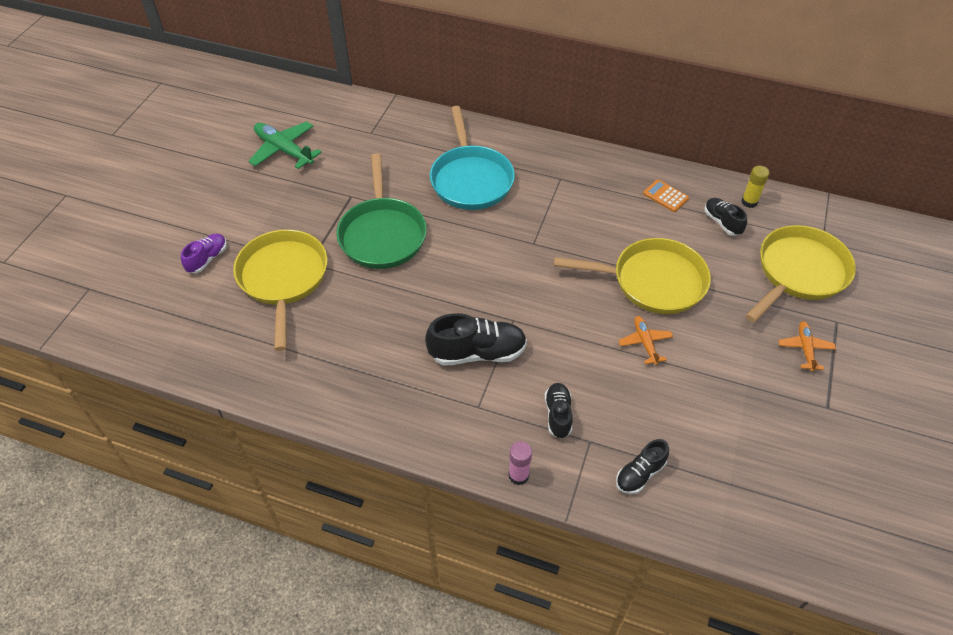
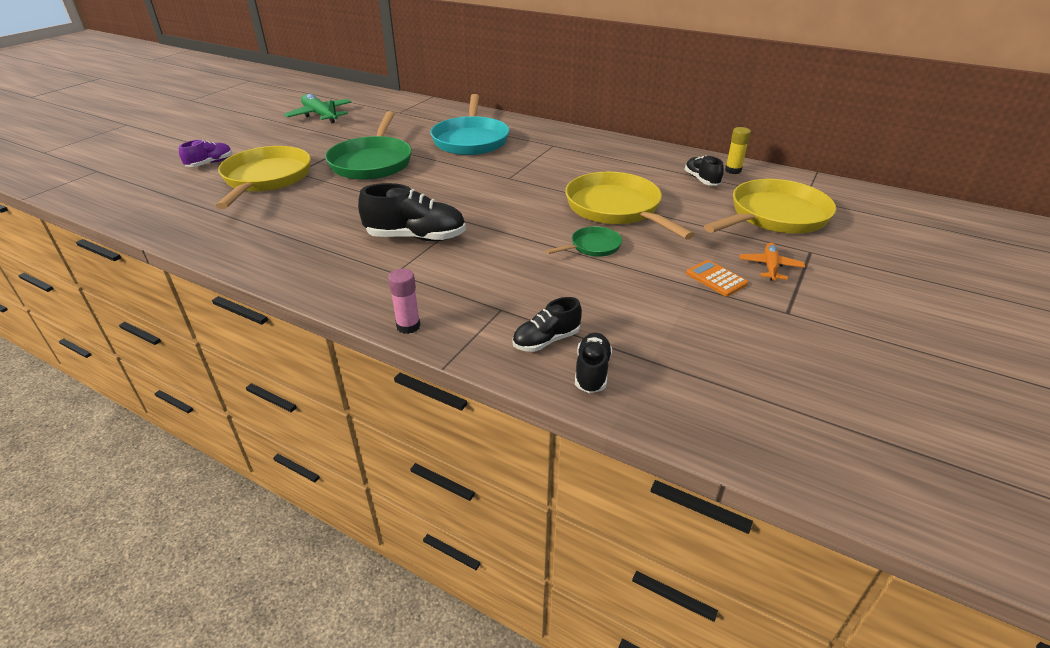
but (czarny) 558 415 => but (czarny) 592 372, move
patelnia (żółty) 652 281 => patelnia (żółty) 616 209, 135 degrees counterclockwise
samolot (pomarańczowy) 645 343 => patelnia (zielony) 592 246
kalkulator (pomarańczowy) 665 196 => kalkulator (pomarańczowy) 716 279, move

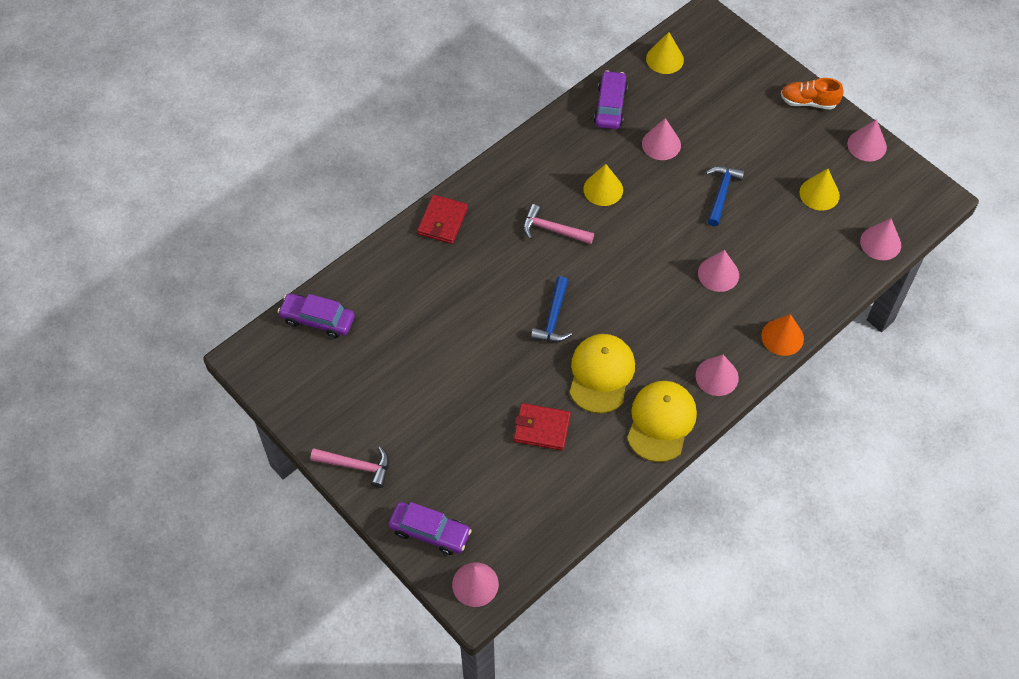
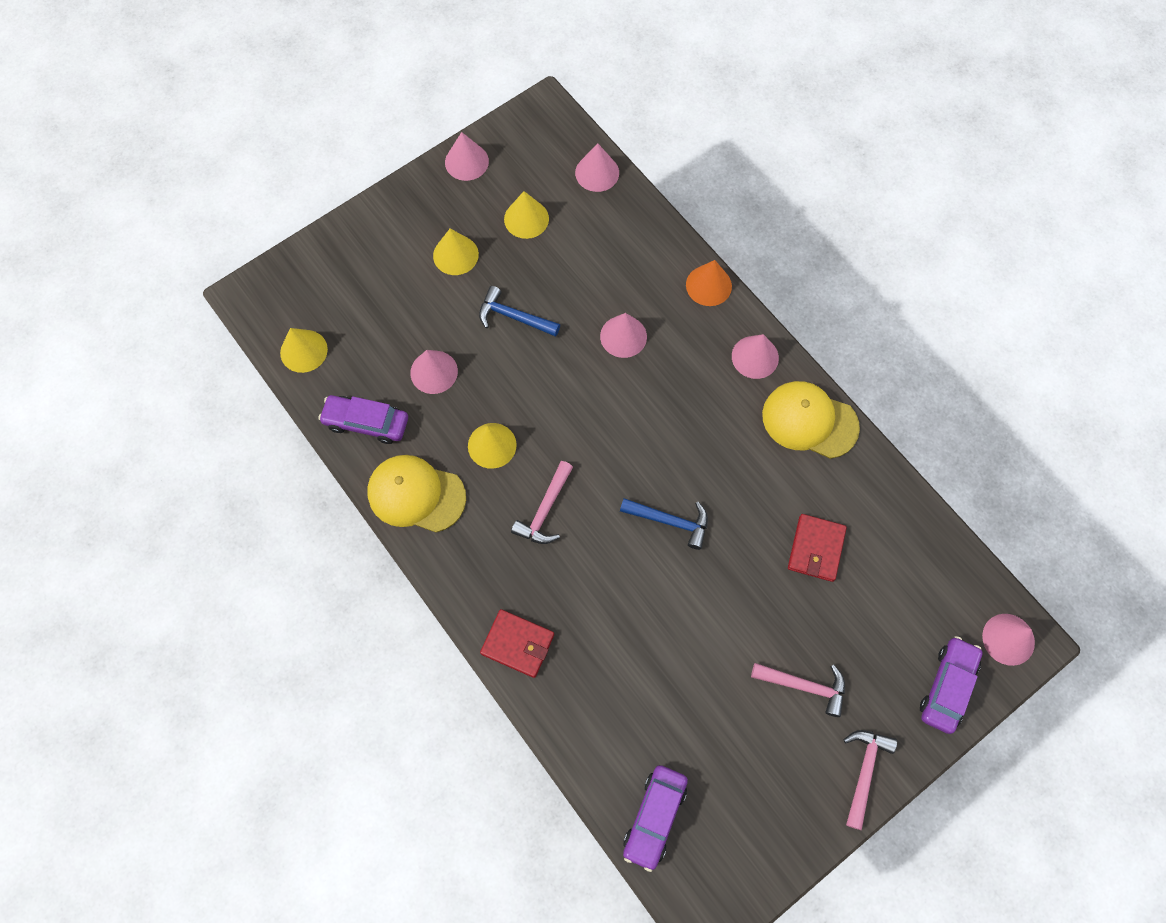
czapka (żółty) 601 374 => czapka (żółty) 416 494, move
but (pomarańczowy) 808 102 => nothing
nothing => stożek (żółty) 455 255
nothing => młotek (różowy) 804 686

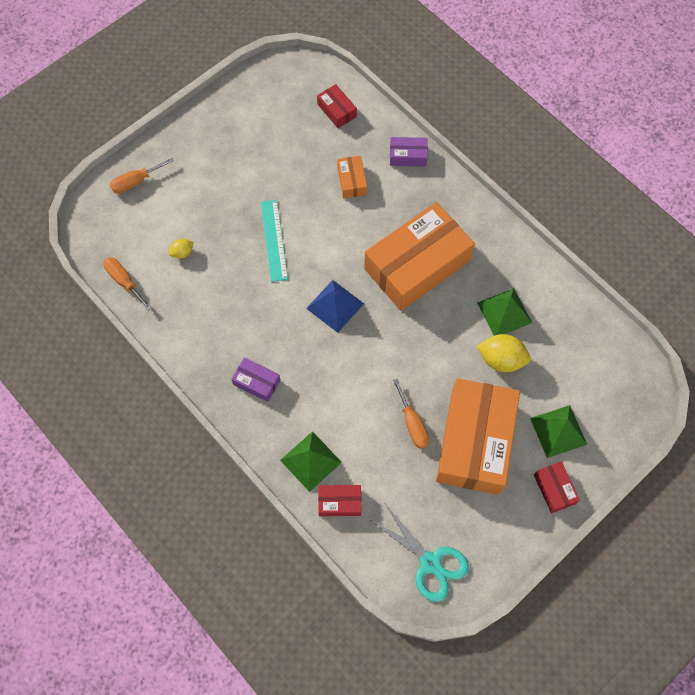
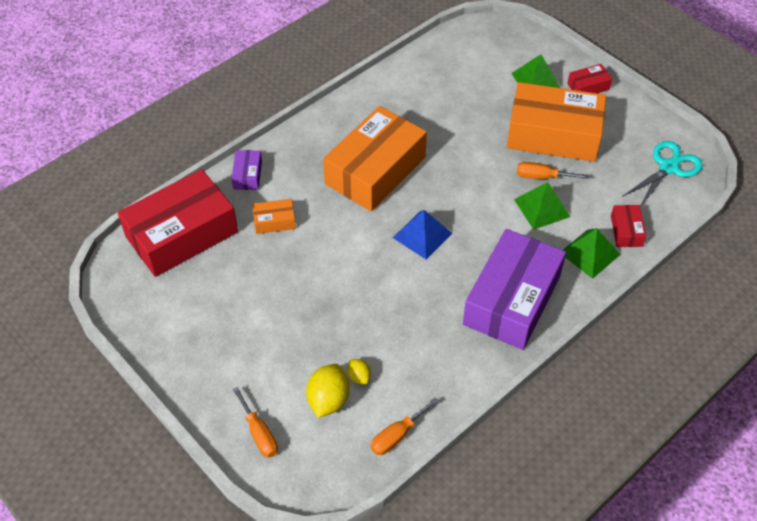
pudełko (fioletowy) 256 382 => pudełko (fioletowy) 512 300, x2.36
linijka (turkusowy) 274 240 => nothing
pudełko (czerwony) 337 110 => pudełko (czerwony) 182 234, x2.36
pudełko (pomarańczowy) 417 265 => pudełko (pomarańczowy) 375 170, 75 degrees clockwise
śrubokręt (pomarańczowy) 412 424 => śrubokręt (pomarańczowy) 542 177, 150 degrees counterclockwise
piramida (zielony) 504 312 => piramida (zielony) 542 208, move
cytryna (żółty) 501 359 => cytryna (żółty) 328 400, move

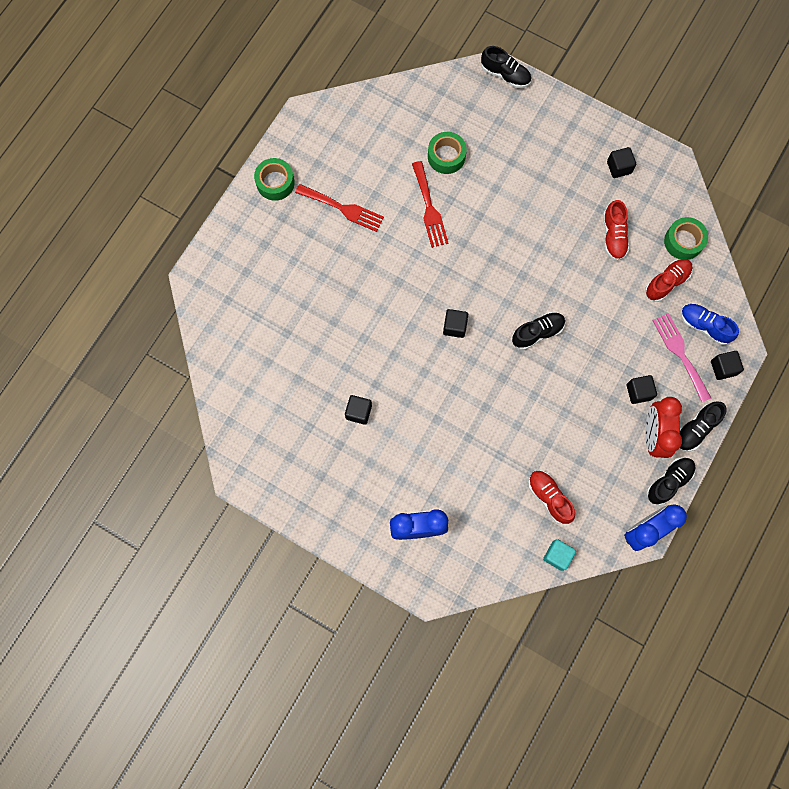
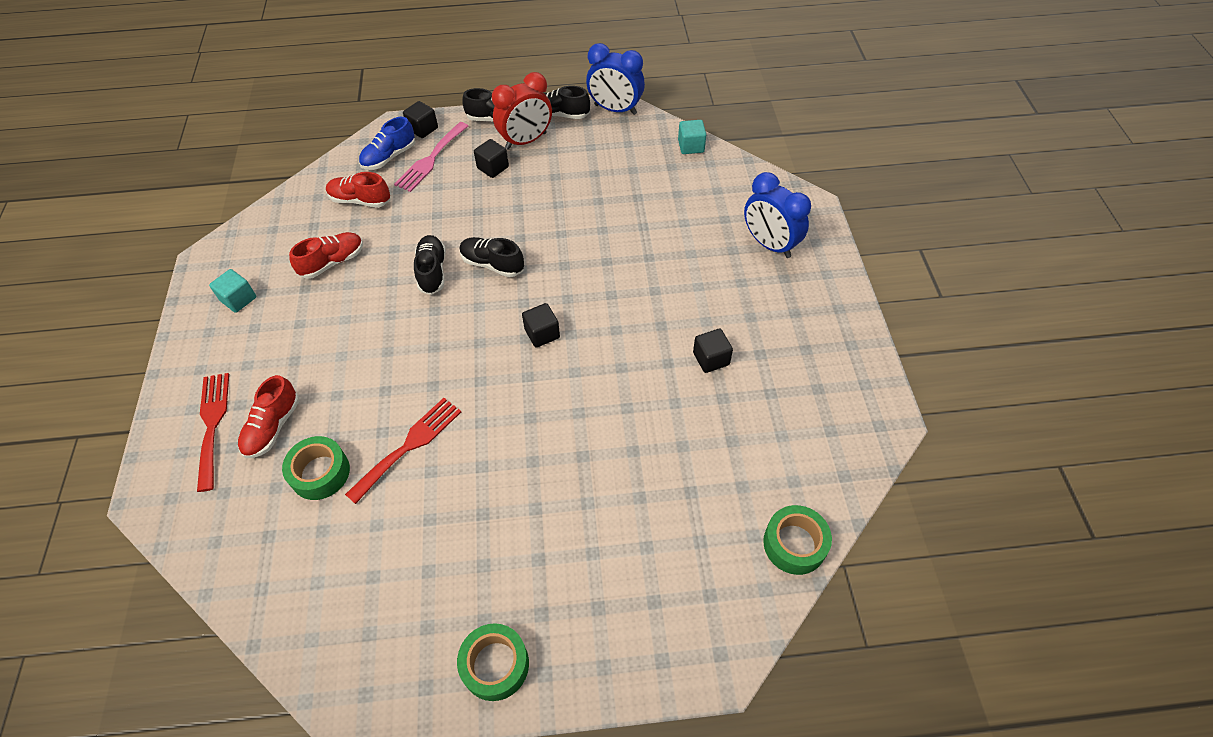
widelec (czerwony) 343 208 => widelec (czerwony) 212 424, move
but (czarny) 505 75 => but (czarny) 432 271, move
but (czerwony) 549 498 => but (czerwony) 273 427, move
sześcian (czarny) 619 167 => sześcian (turkusowy) 239 299
taśma klejąca (zielony) 683 241 => taśma klejąca (zielony) 794 544, move
but (niebieski) 704 326 => but (niebieski) 389 157, 45 degrees clockwise

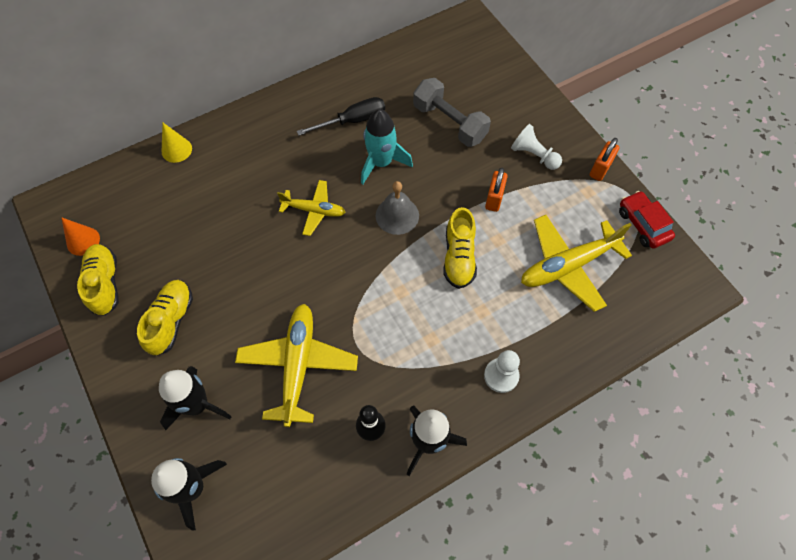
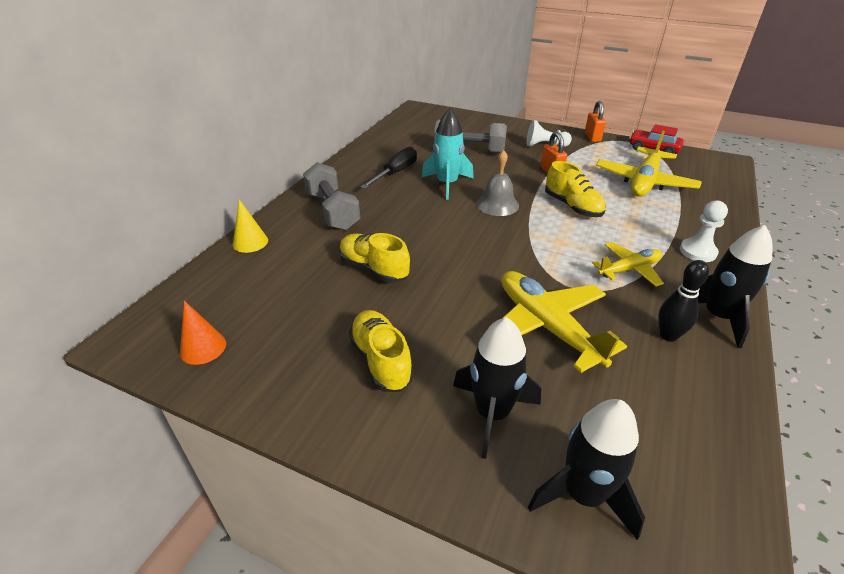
but (żółty) 105 284 => but (żółty) 374 269, move
samolot (żółty) 314 210 => samolot (żółty) 629 269, move
nothing => hantel (szary) 332 211

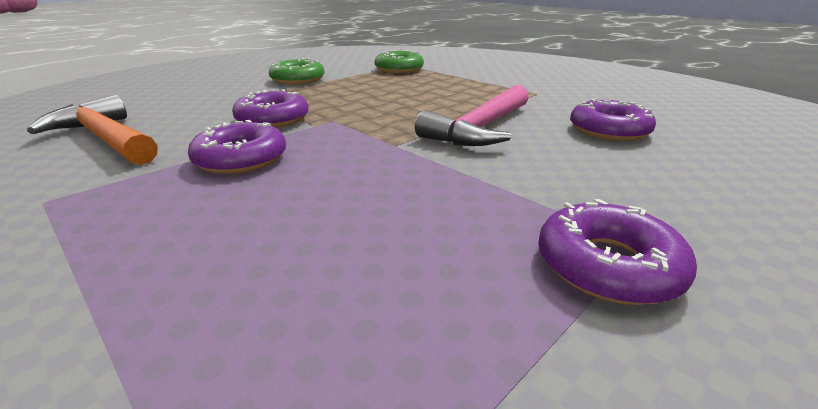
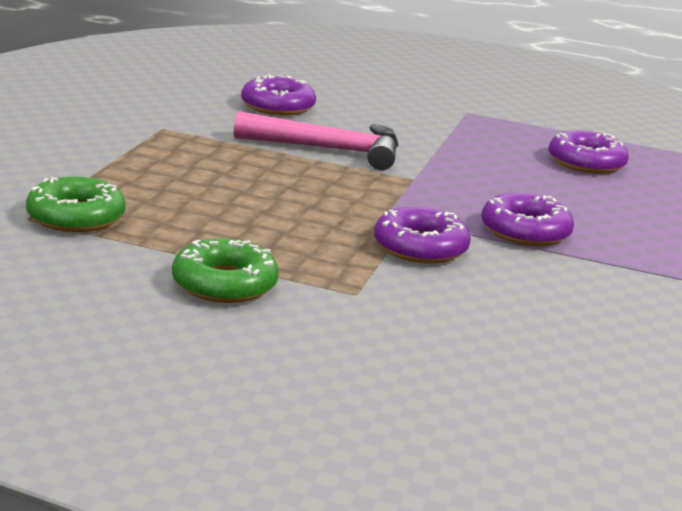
młotek (pomarańczowy) 106 139 => nothing
donut (fioletowy) 607 266 => donut (fioletowy) 586 162, move

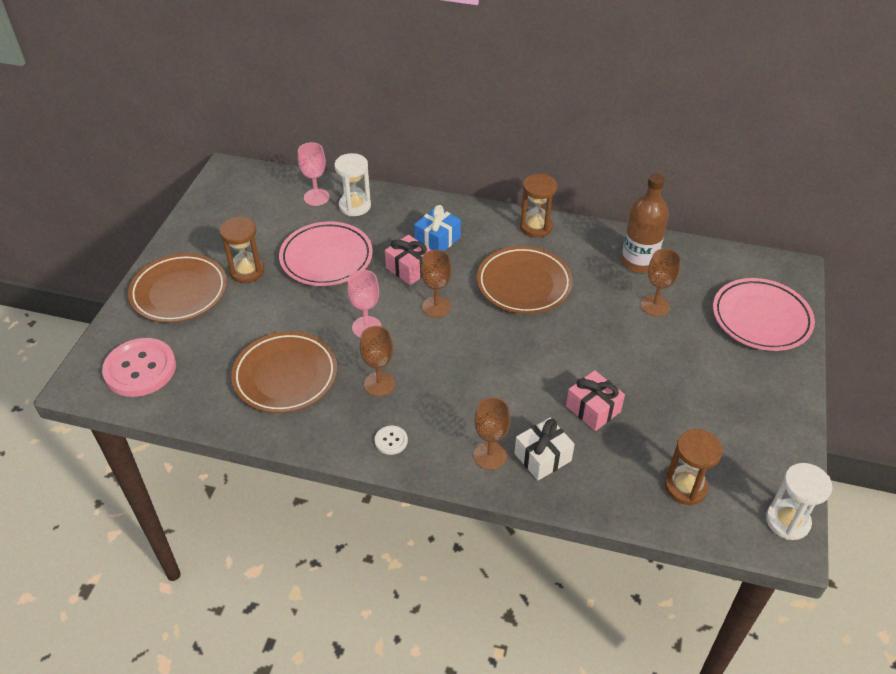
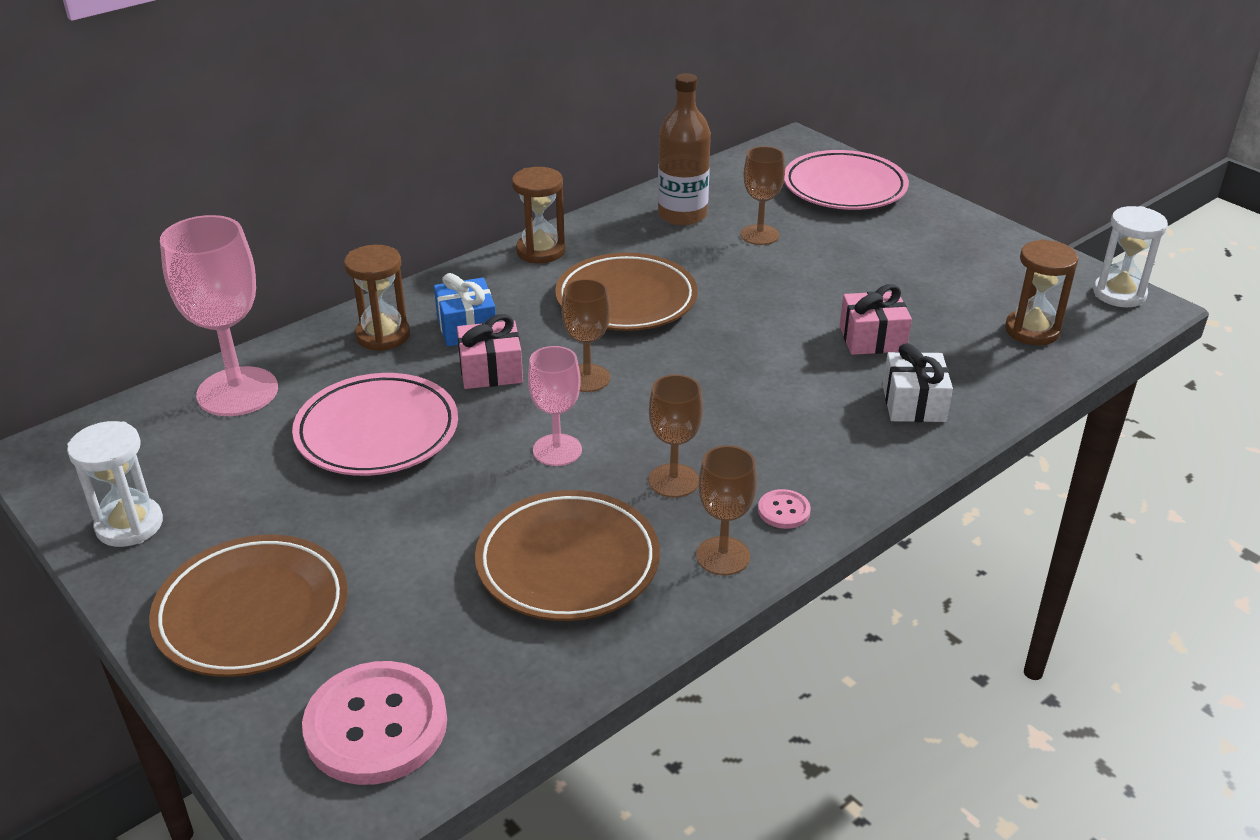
klepsydra (brązowy) 247 271 => klepsydra (brązowy) 383 335, move
kielich (różowy) 316 197 => kielich (różowy) 237 392, x1.71
klepsydra (biały) 355 206 => klepsydra (biały) 129 525, move
guzik (biały) 391 441 => guzik (różowy) 784 511
kielich (brązowy) 490 456 => kielich (brązowy) 723 556, move

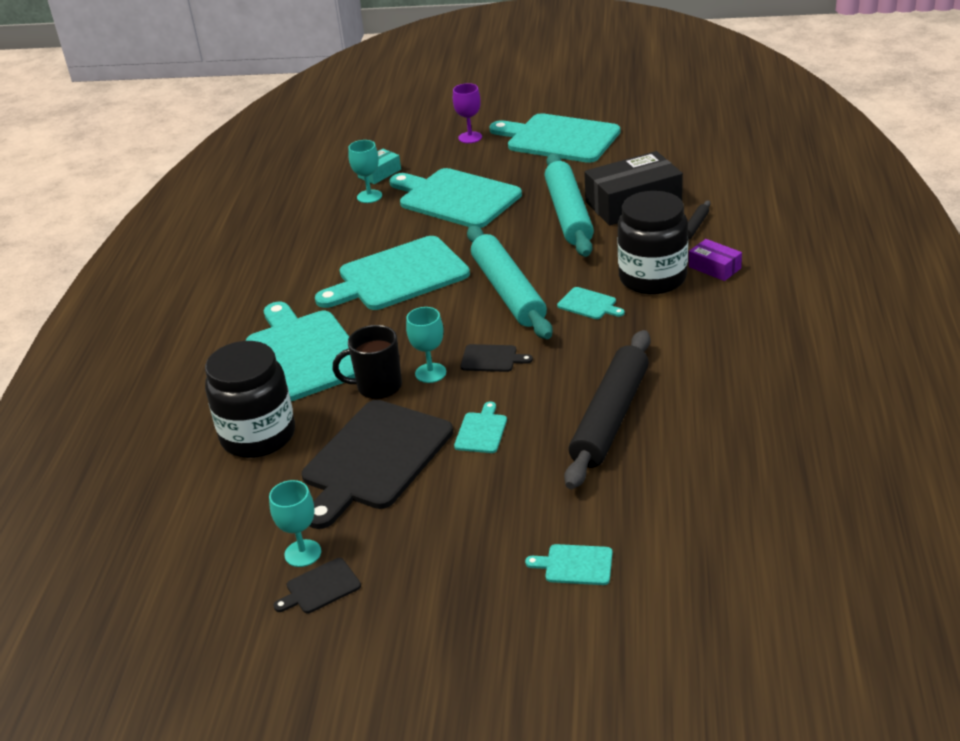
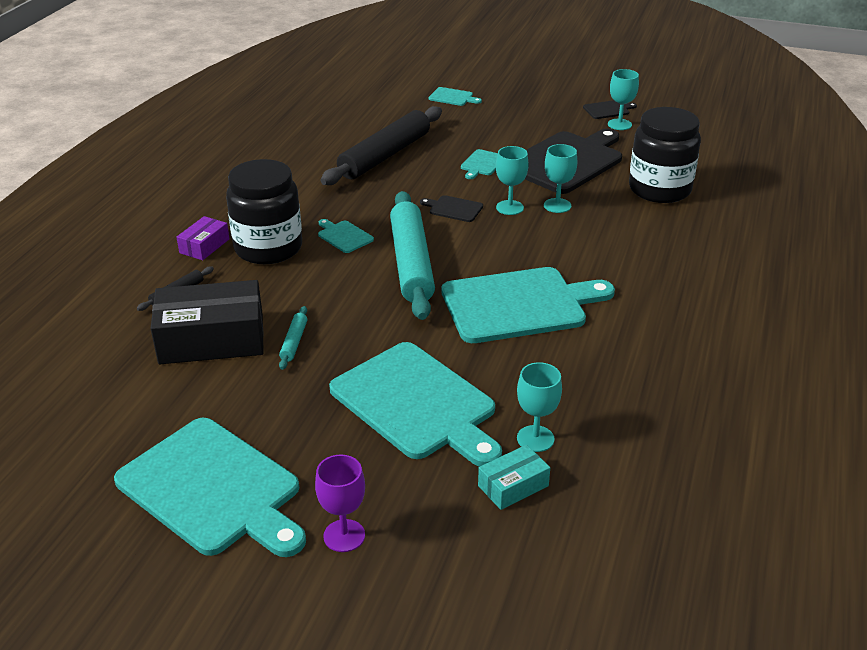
deska do krojenia (turkusowy) 304 353 => nothing
kubek (czarny) 378 387 => kielich (turkusowy) 557 205
wałek do ciasta (turkusowy) 568 214 => wałek do ciasta (turkusowy) 294 342, x0.40
pudełko (fioletowy) 714 267 => pudełko (fioletowy) 204 246, 60 degrees clockwise

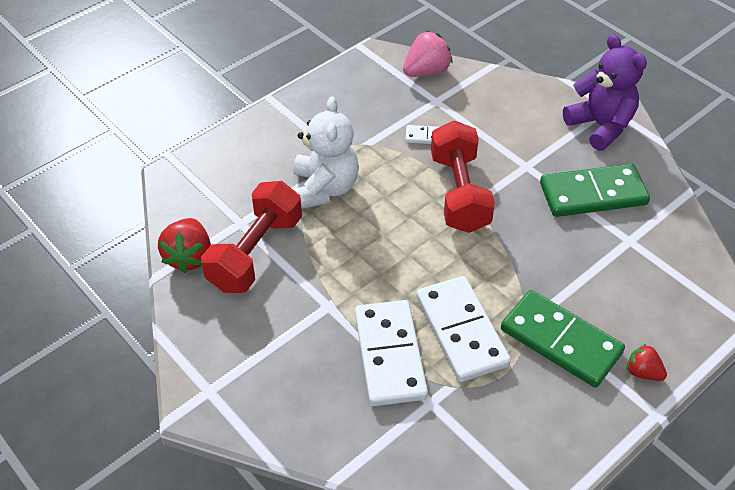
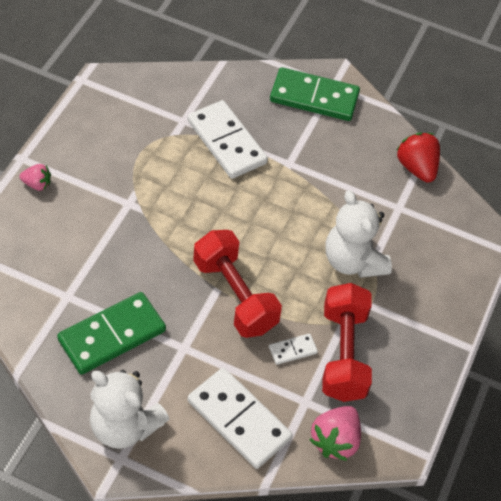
hantel (czerwony) 256 253 => hantel (czerwony) 343 354, move
kostka domina (biały) 461 331 => kostka domina (biały) 238 420, move
kostka domina (zielony) 560 341 => kostka domina (zielony) 314 97, move
miś (fioletowy) 600 126 => miś (biały) 124 426
truskawka (czerwony) 642 372 => truskawka (różowy) 37 184

